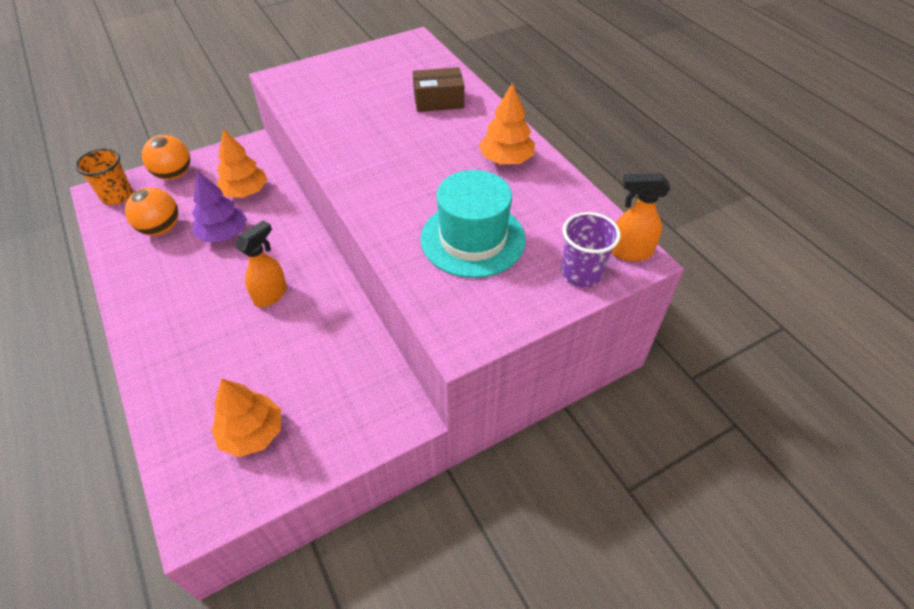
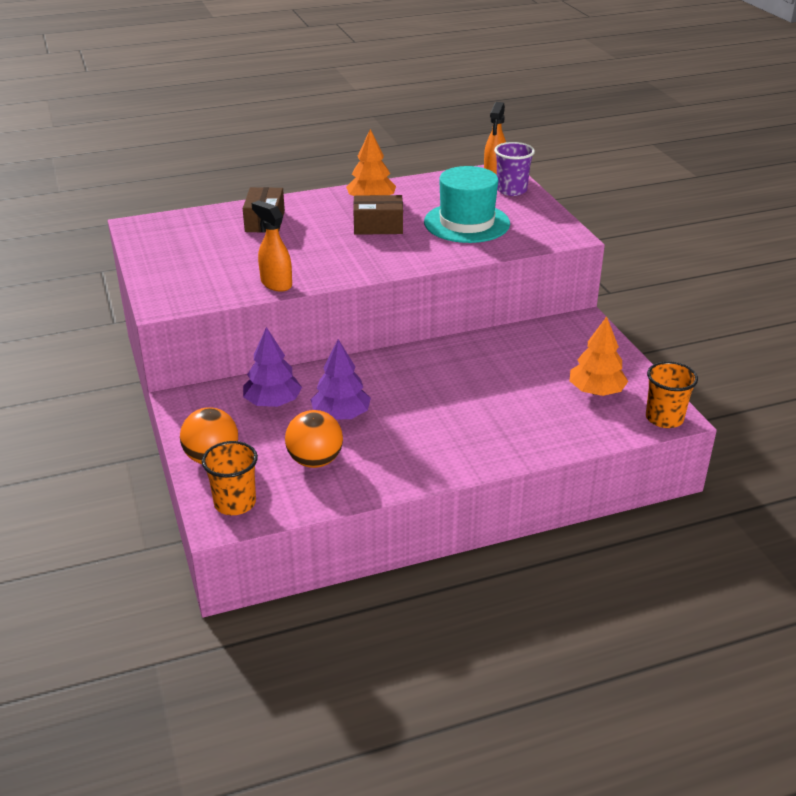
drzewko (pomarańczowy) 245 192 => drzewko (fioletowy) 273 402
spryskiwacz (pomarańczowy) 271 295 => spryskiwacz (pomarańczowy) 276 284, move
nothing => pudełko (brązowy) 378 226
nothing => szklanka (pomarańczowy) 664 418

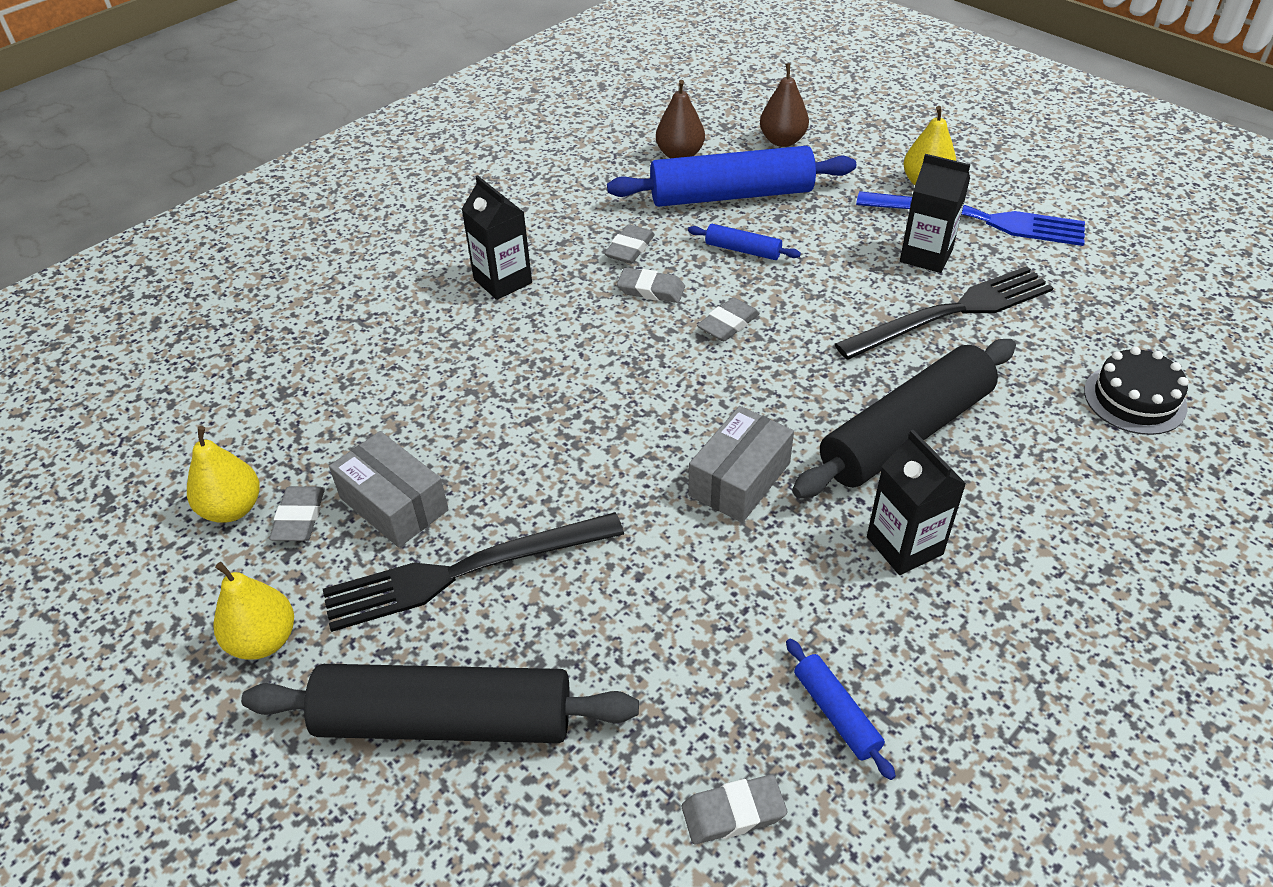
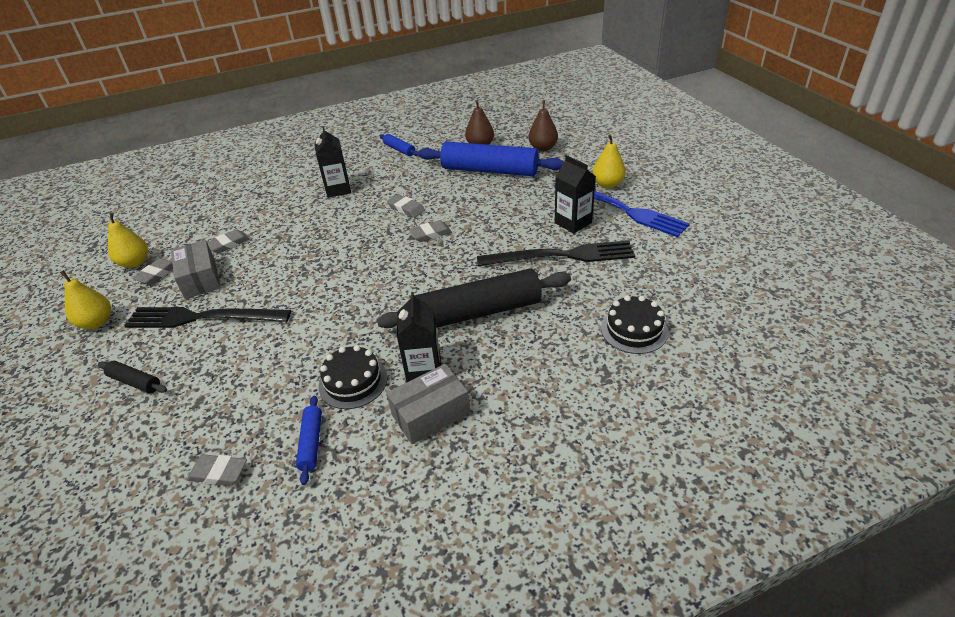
wałek do ciasta (czarny) 445 720 => wałek do ciasta (czarny) 135 382, x0.44
gumka do mazania (szary) 630 248 => gumka do mazania (szary) 228 244, move
wałek do ciasta (niebieski) 742 250 => wałek do ciasta (niebieski) 399 149, move
pudełko (szary) 739 479 => pudełko (szary) 431 414, move
nothing => tort (czarny) 353 382

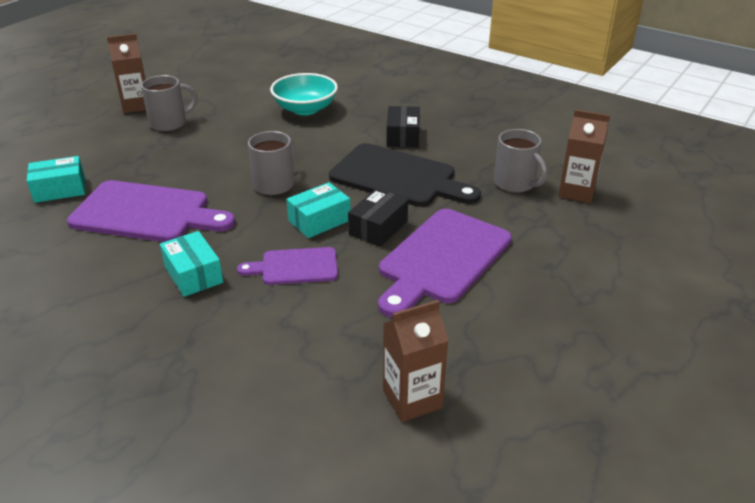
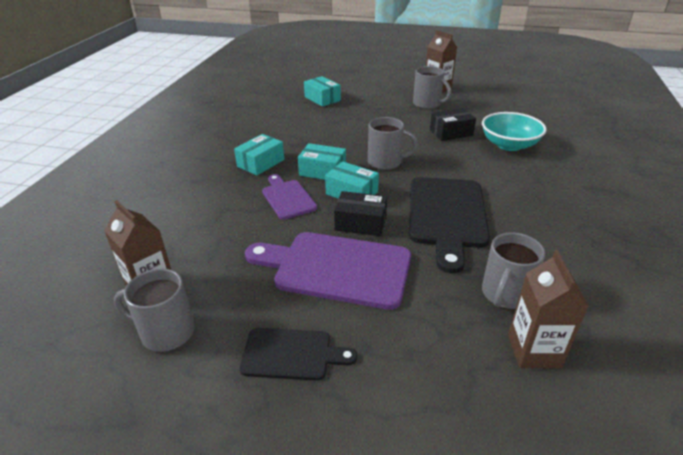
deska do krojenia (fioletowy) 146 213 => nothing
pudełko (czarny) 403 136 => pudełko (czarny) 451 132, move
nothing => kubek (szary) 166 332
nothing => deska do krojenia (czarny) 291 354
nothing => pudełko (turkusowy) 322 171

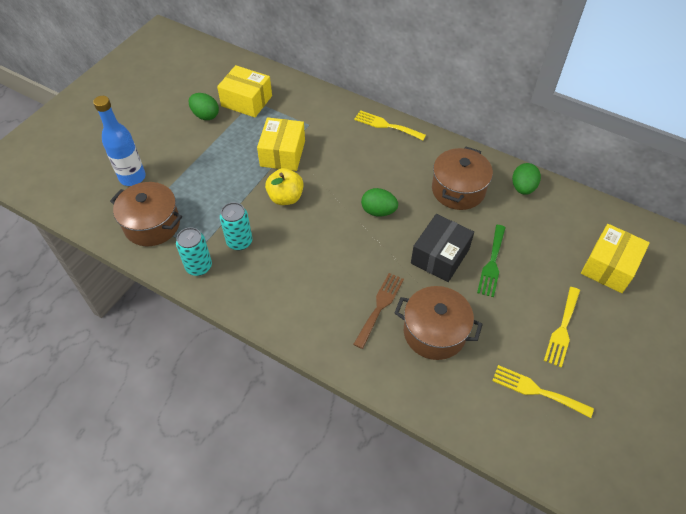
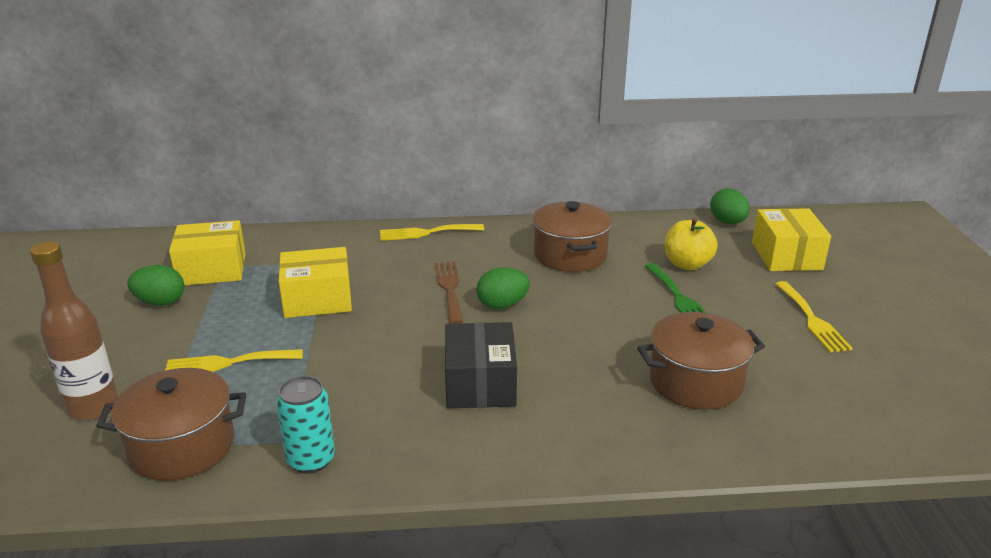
butelka (niebieski) 132 177 => butelka (brązowy) 93 407
puszka (turkusowy) 239 242 => nothing
pudełko (żółty) 282 153 => pudełko (żółty) 317 299, 75 degrees counterclockwise
jabłko (żółty) 285 197 => jabłko (żółty) 687 264, move
widelec (brązowy) 380 306 => widelec (brązowy) 449 289, move
pudełko (czarny) 440 256 => pudełko (czarny) 480 384, move
widelec (żółty) 537 391 => widelec (żółty) 227 363, move
jajko (zielony) 523 188 => jajko (zielony) 727 222, move

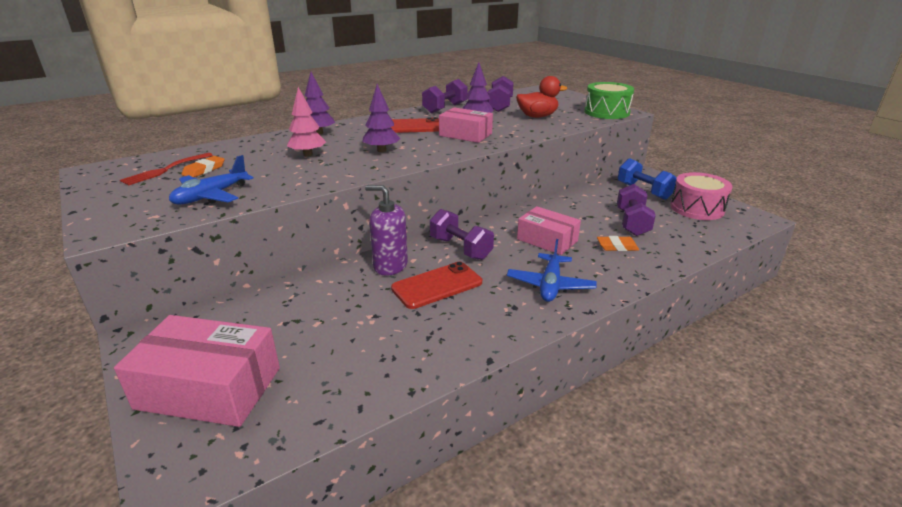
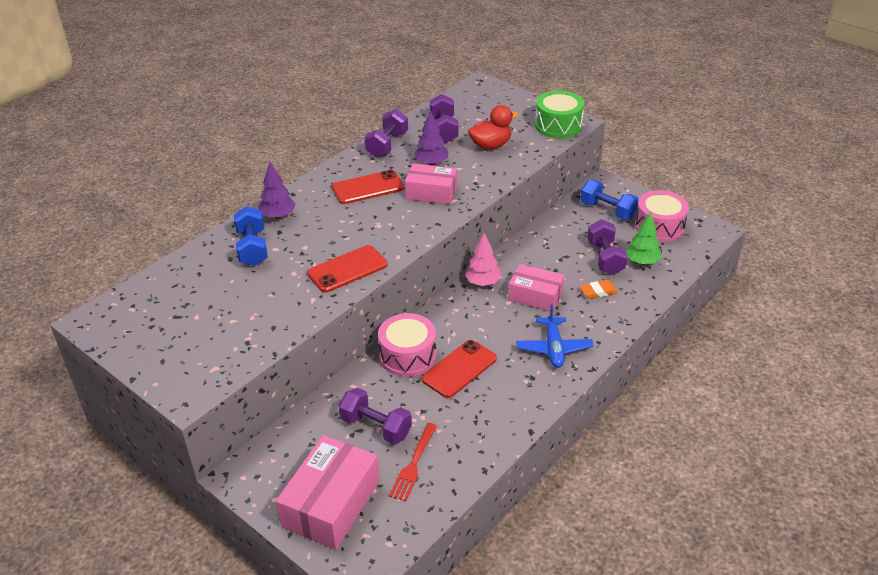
pudełko (różowy) 209 388 => pudełko (różowy) 331 503, 60 degrees counterclockwise
widelec (czerwony) 166 170 => widelec (czerwony) 413 464, move
samolot (niebieski) 211 196 => nothing
gumka do mazania (pomarańczowy) 204 170 => nothing
drzewko (różowy) 308 154 => drzewko (różowy) 483 282, move
drzewko (fioletowy) 381 150 => nothing
dozownik mydła (fioletowy) 390 266 => bęben (różowy) 408 355
hantel (fioletowy) 460 248 => hantel (fioletowy) 376 427, move
nothing => hantel (niebieski) 252 248
nothing => telefon (czerwony) 347 269
nothing => drzewko (zielony) 642 261

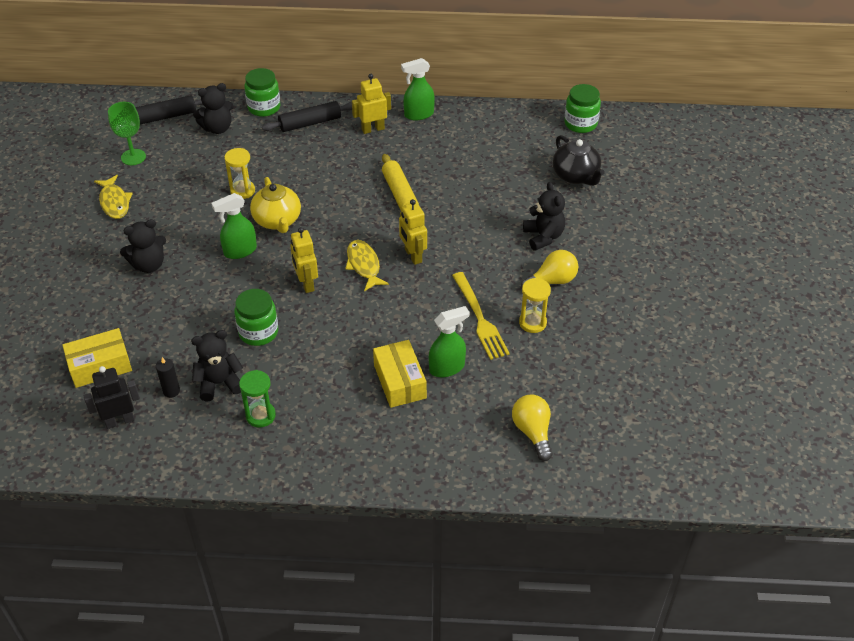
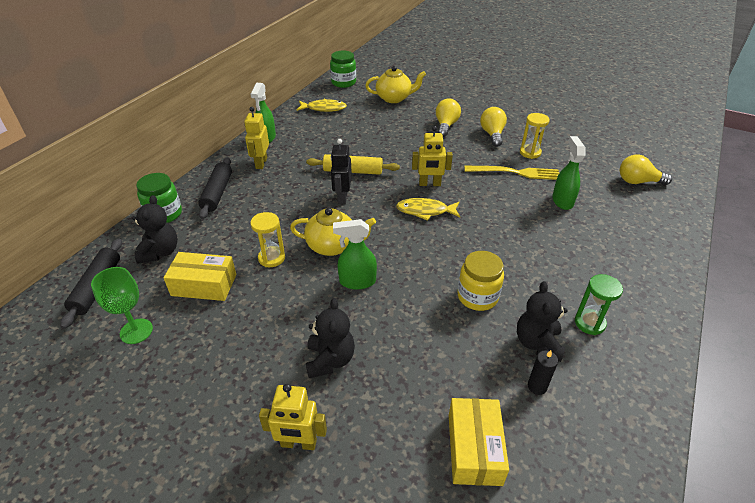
robot (czarny) 120 421 => robot (czarny) 342 197, move
ryba (żółty) 114 202 => ryba (żółty) 324 108, move
spryskiwacz (zielony) 240 251 => spryskiwacz (zielony) 357 281, 90 degrees clockwise
słoik (zielony) 258 332 => słoik (żółty) 477 296
robot (żółty) 306 283 => robot (żółty) 298 443, move
pudełko (żółty) 399 381 => pudełko (żółty) 204 285, move
miś (czarny) 543 237 => żarówka (żółty) 446 125
imbryk (czarny) 576 176 => imbryk (żółty) 394 98

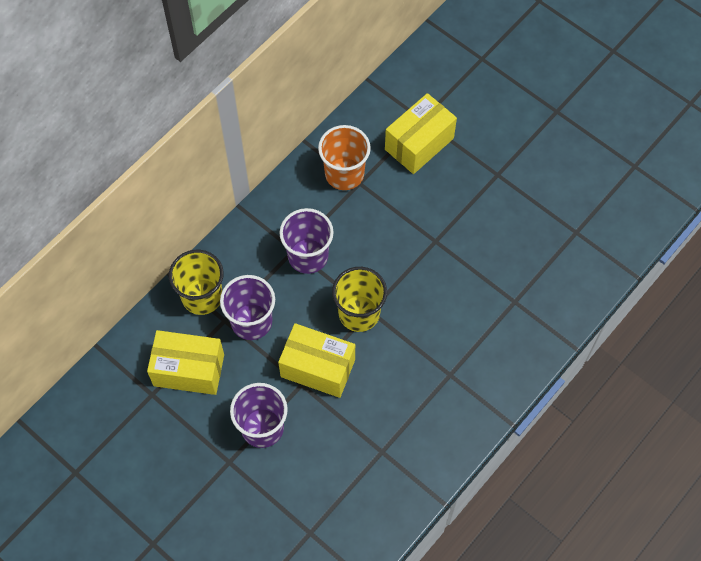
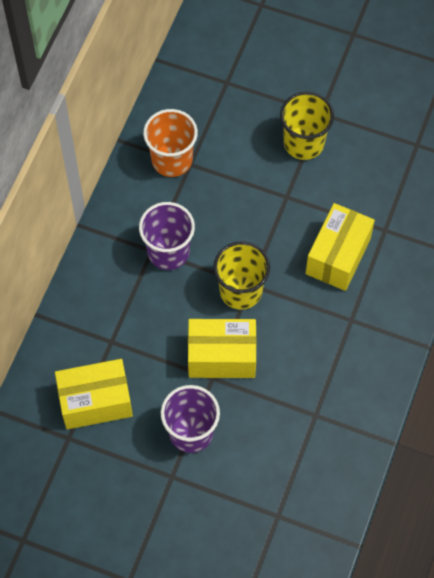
szklanka (żółty) 202 296 => szklanka (żółty) 304 143, move
szklanka (fioletowy) 251 321 => nothing
pudełko (żółty) 419 144 => pudełko (żółty) 338 256, move

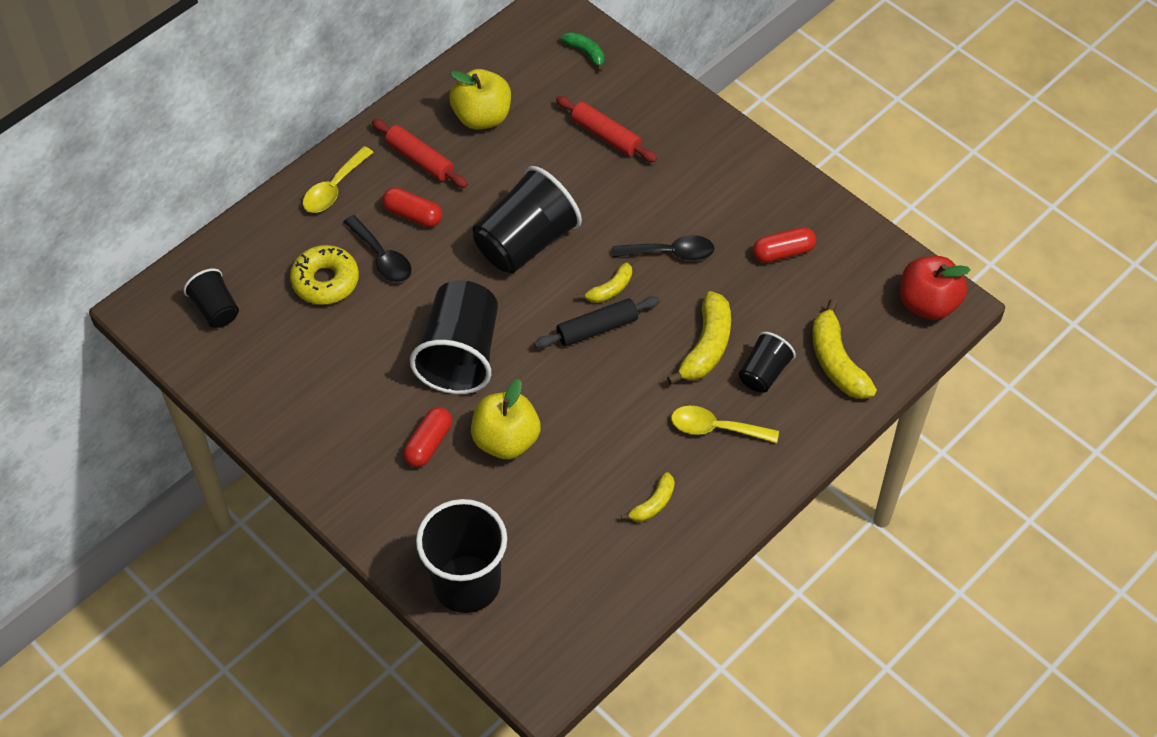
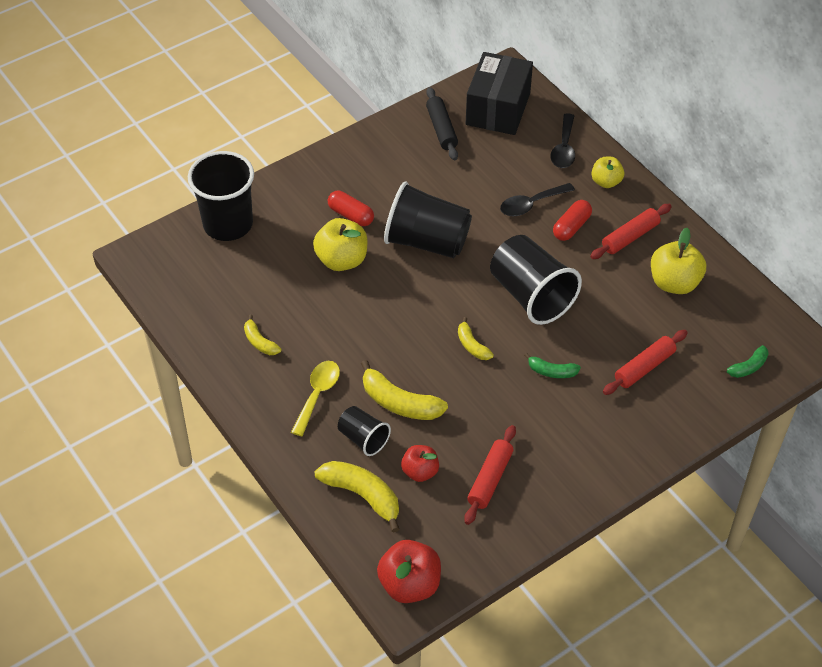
szklanka (czarny) 216 309 => pudełko (czarny) 498 109
donut (żółty) 325 281 => nothing
łyżka (żółty) 334 188 => jabłko (żółty) 606 182
wałek do ciasta (czarny) 597 328 => wałek do ciasta (czarny) 441 129, move
łyżka (czarny) 670 253 => łyżka (czarny) 564 148, move
kapsułka (czerwony) 783 252 => wałek do ciasta (czerwony) 490 479
banan (żółty) 836 361 => banan (żółty) 362 495, 45 degrees clockwise
nothing => jabłko (czerwony) 420 471
nothing => banan (zielony) 551 371

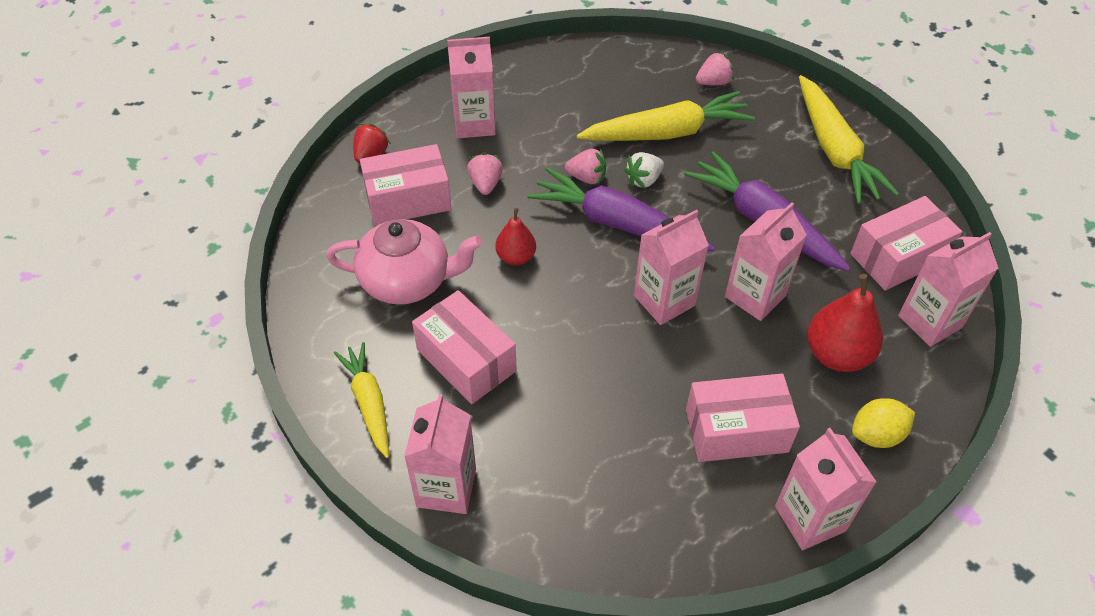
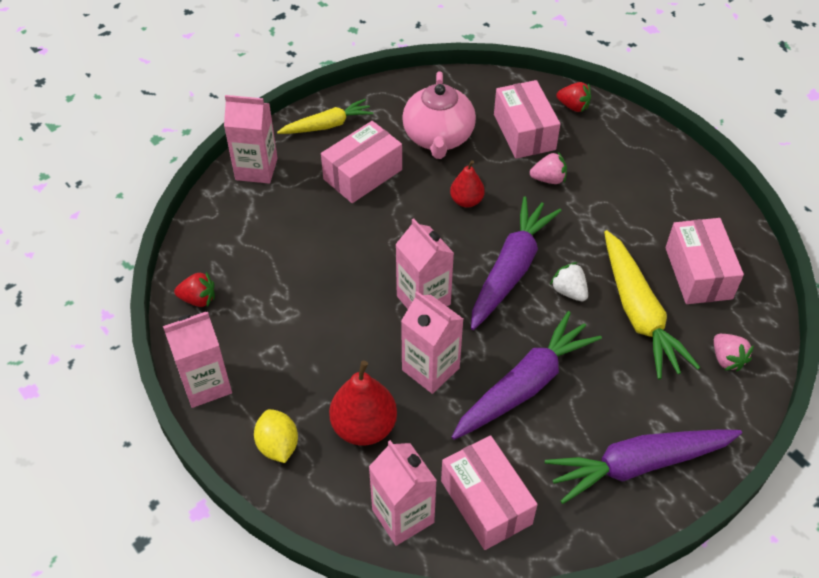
karton mleka (różowy) 474 123 => nothing
truskawka (różowy) 587 178 => nothing
pudełko (różowy) 736 430 => pudełko (różowy) 698 273, move
marchewka (żółty) 834 150 => marchewka (fioletowy) 639 465
nothing => truskawka (czerwony) 198 299

